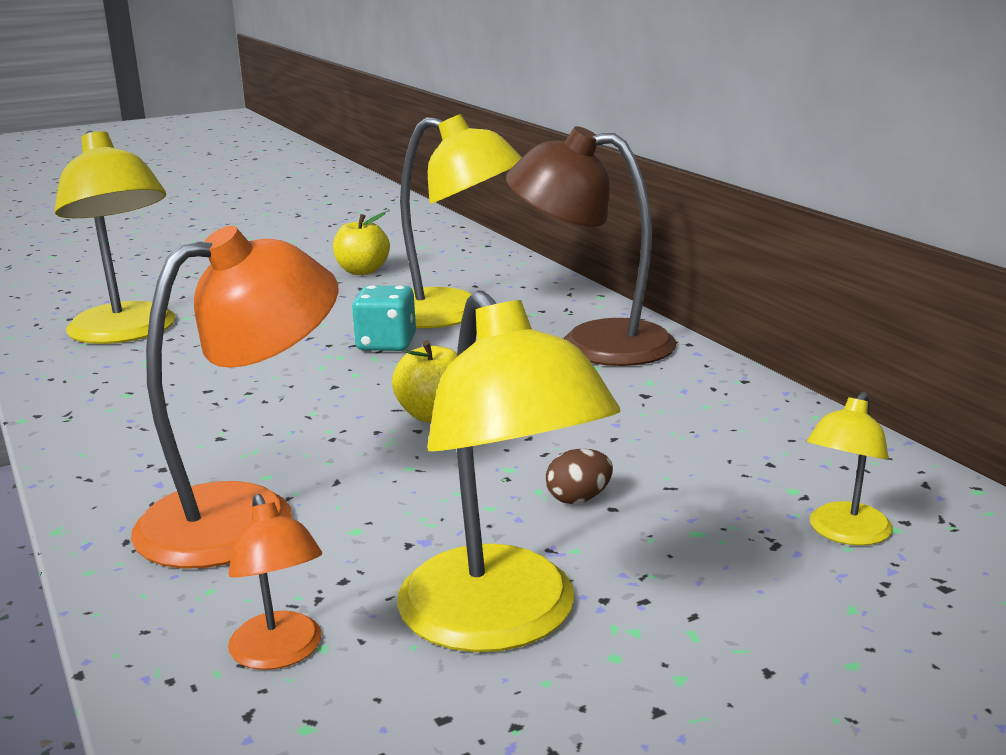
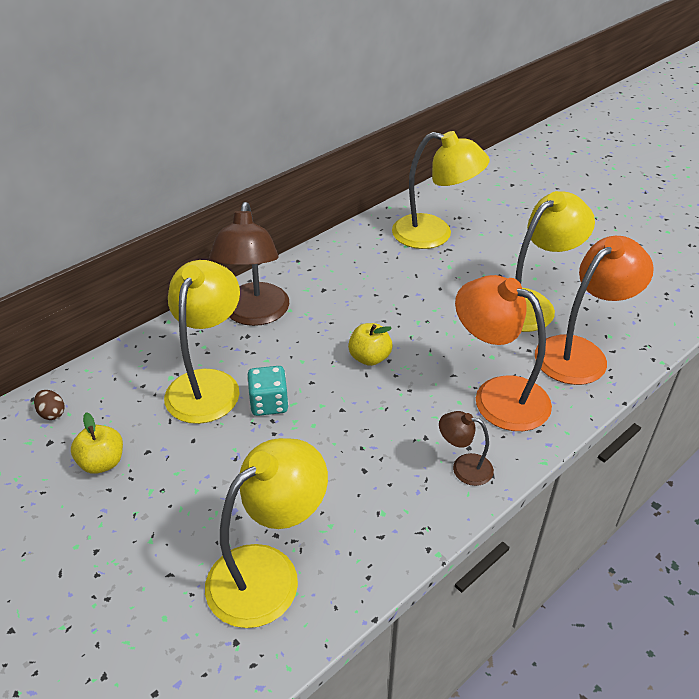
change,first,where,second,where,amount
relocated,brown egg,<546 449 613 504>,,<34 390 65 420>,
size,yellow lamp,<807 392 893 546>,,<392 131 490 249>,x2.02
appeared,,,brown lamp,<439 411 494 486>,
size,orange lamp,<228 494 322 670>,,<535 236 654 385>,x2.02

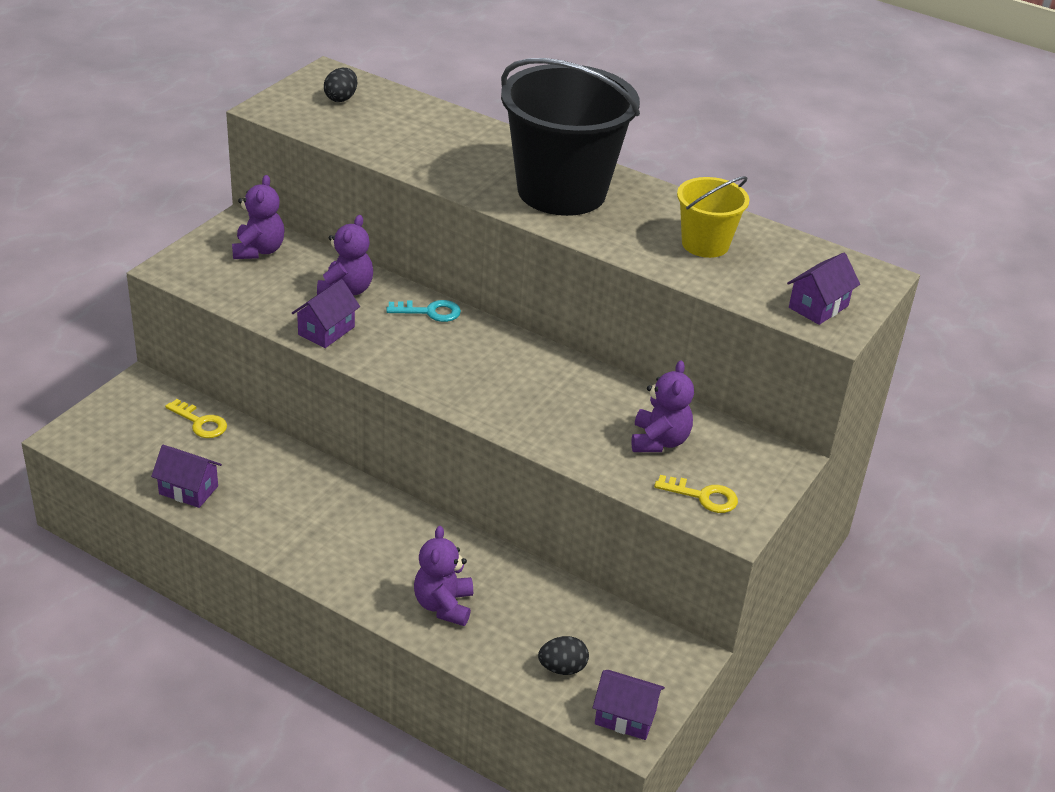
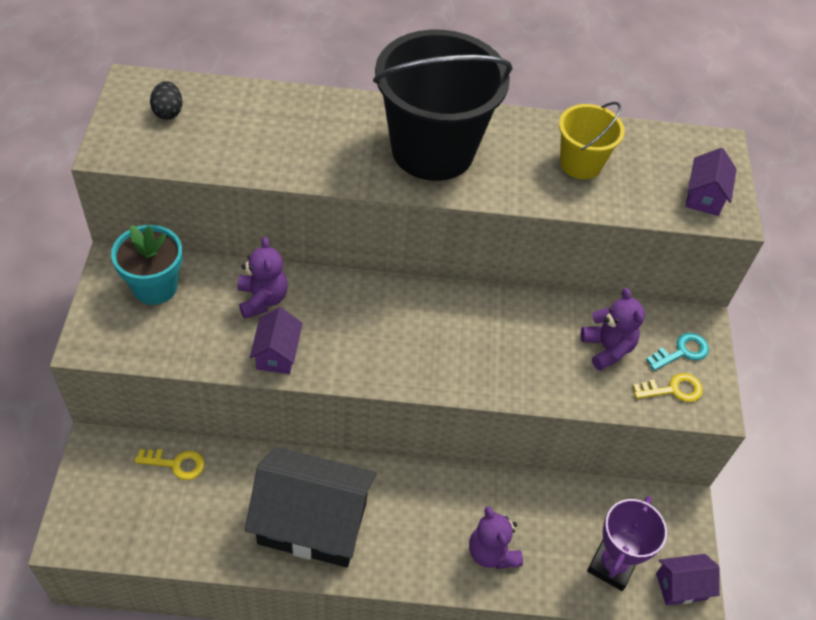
change,first,where,second,where,amount
exchanged,purple teddy bear,<232 175 285 259>,turquoise flower pot,<111 225 183 305>,
appeared,,,black house,<245 447 377 567>,
exchanged,black egg,<538 636 589 675>,purple trophy,<587 496 667 591>,
relocated,turquoise key,<386 300 461 322>,,<646 333 709 371>,
missing,purple house,<151 445 222 508>,,,

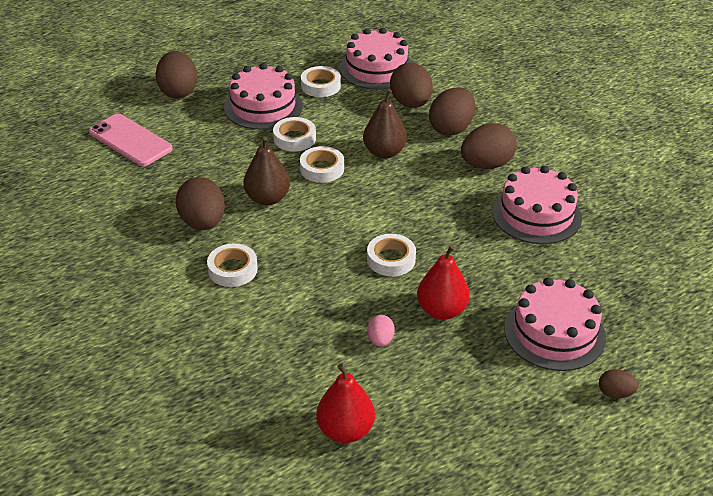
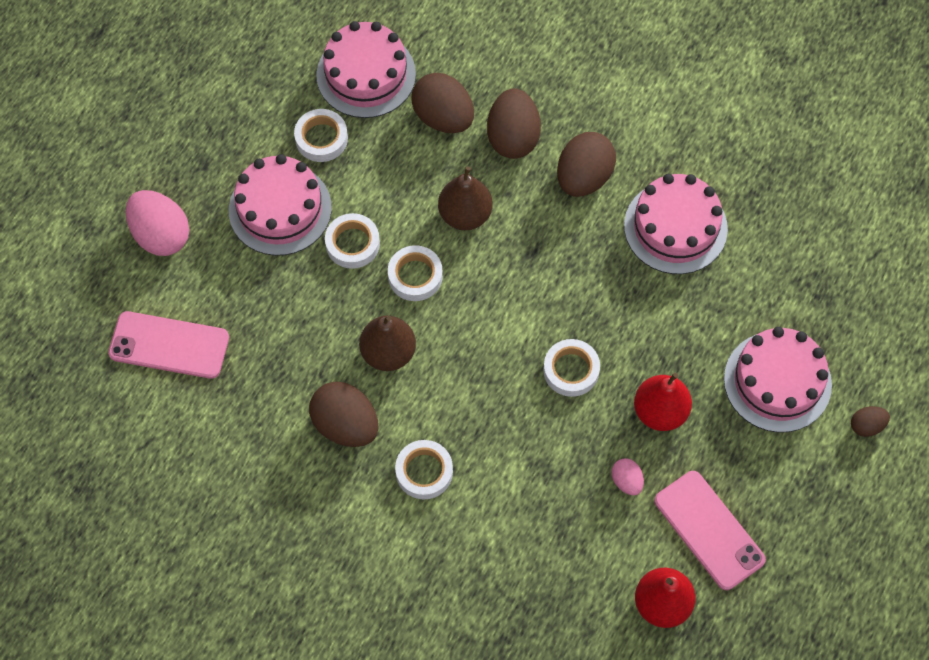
change,first,where,second,where,amount
colour,brown egg,<155 51 198 98>,pink egg,<126 190 189 256>,
appeared,,,pink phone,<654 471 766 590>,

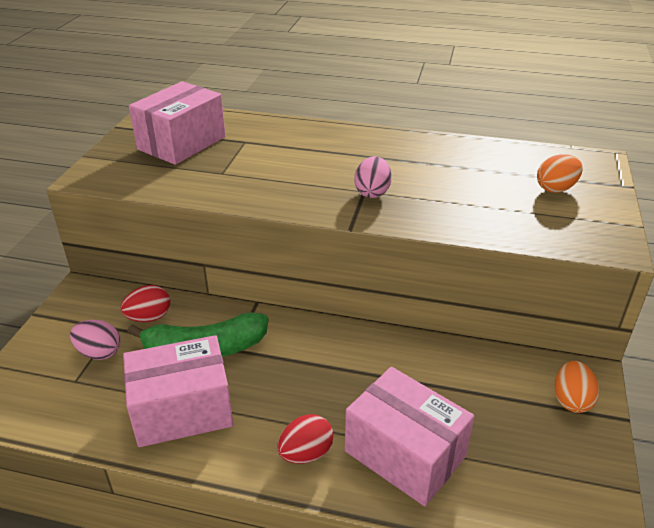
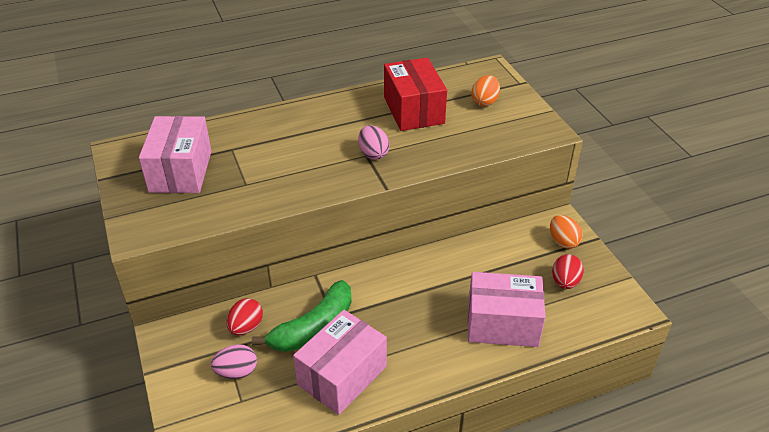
change,first,where,second,where,amount
appeared,,,red box,<384 58 447 131>,
relocated,red egg,<277 414 334 464>,,<552 254 584 289>,

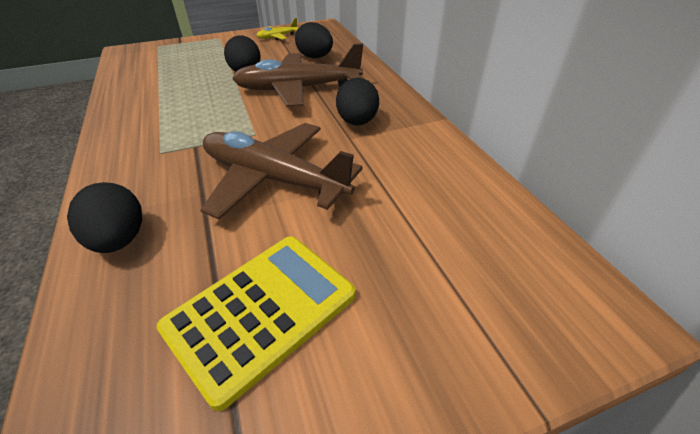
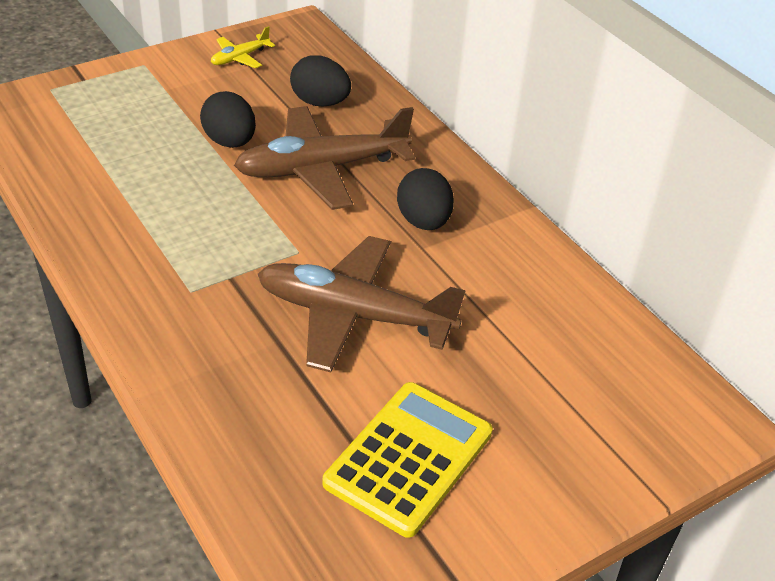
change,first,where,second,where,amount
missing,black egg,<67 182 142 253>,,,

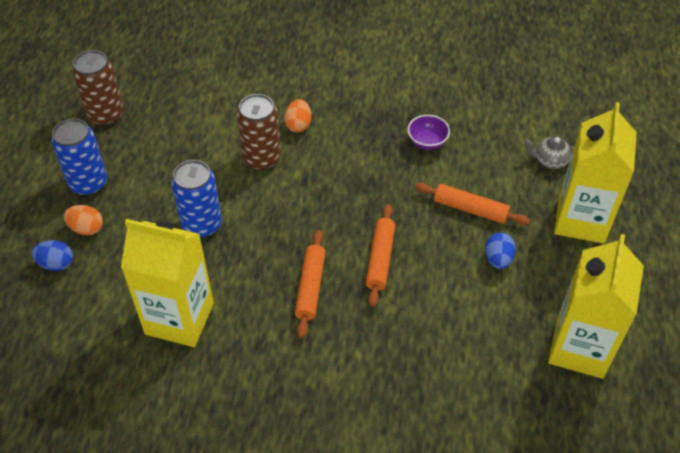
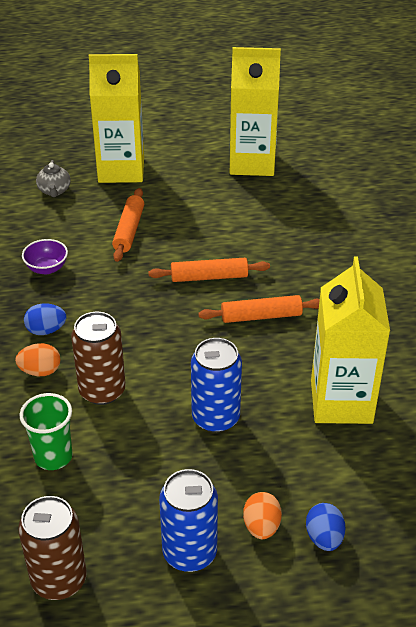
change,first,where,second,where,amount
appeared,,,green cup,<20 393 73 470>,
relocated,blue egg,<485 233 516 269>,,<24 303 66 335>,

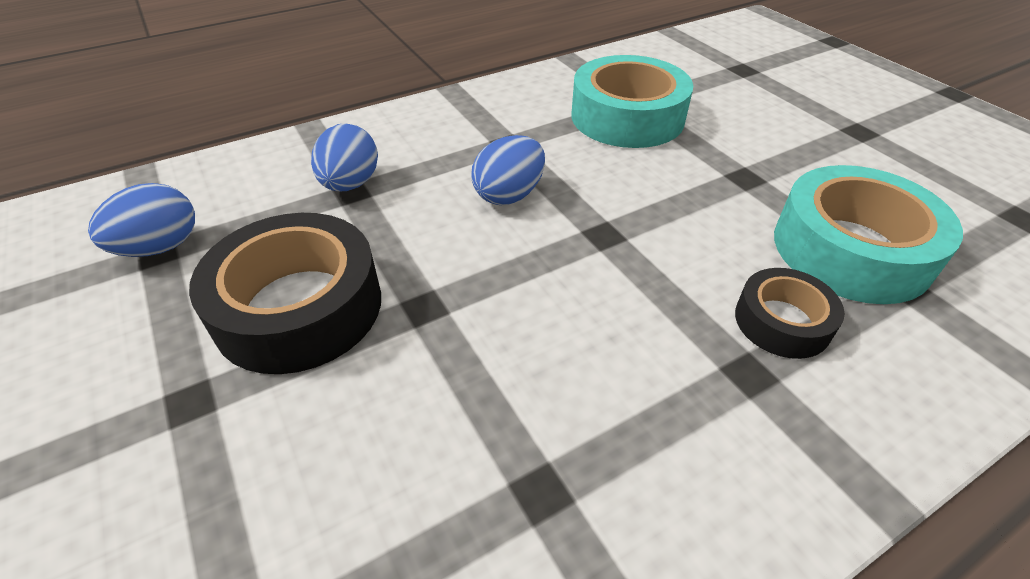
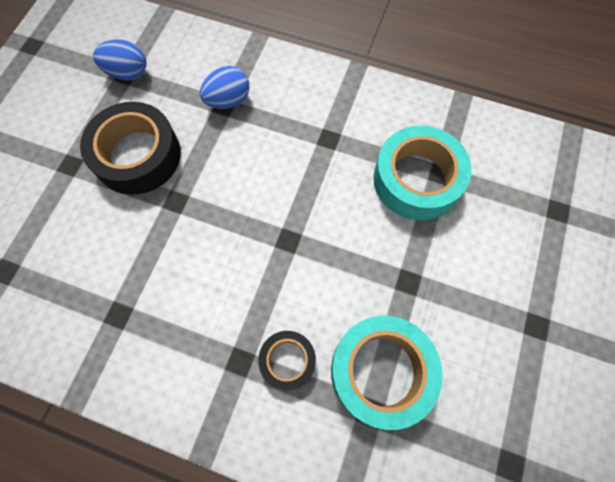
change,first,where,second,where,amount
missing,blue egg,<471 135 545 205>,,,

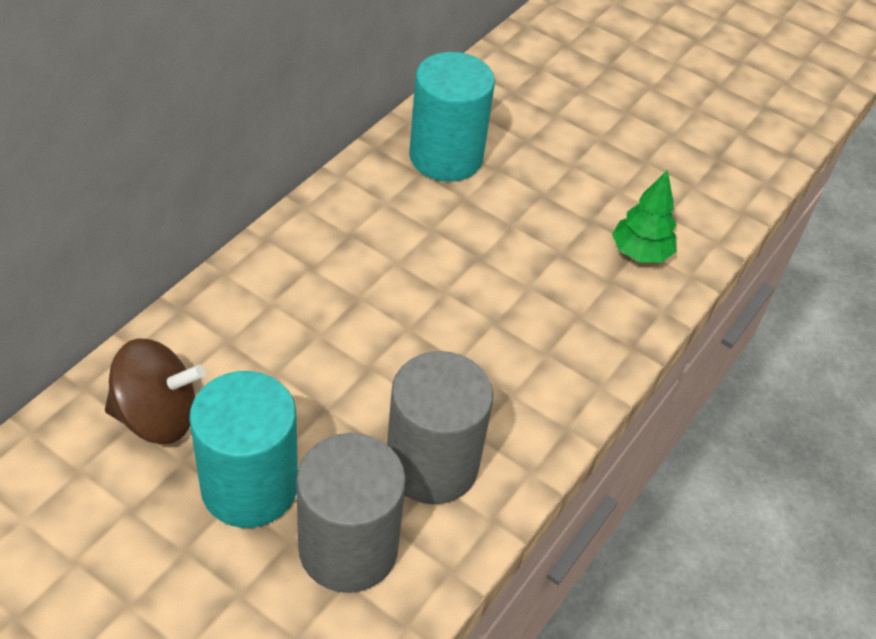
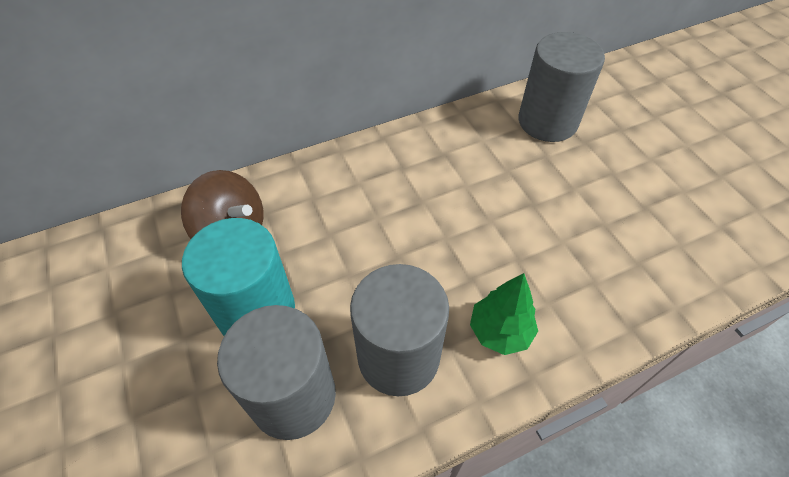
change,first,where,second,where,amount
relocated,green tree,<612 170 676 263>,,<470 273 538 355>,
colour,turquoise cylinder,<409 52 495 182>,grey cylinder,<518 32 605 142>,

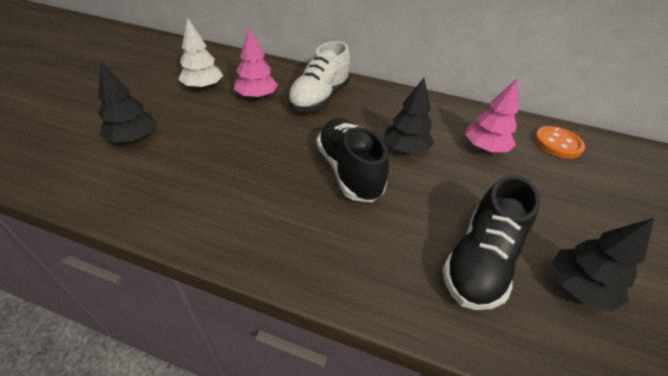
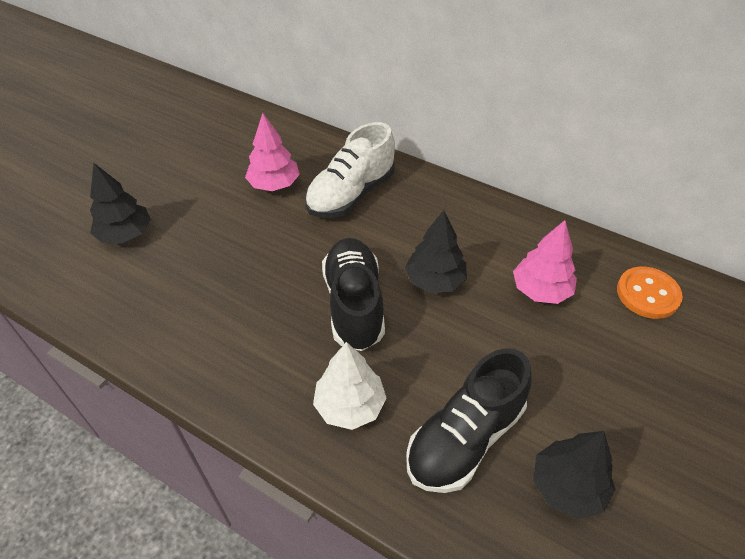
change,first,where,second,where,amount
relocated,white tree,<178 18 223 90>,,<313 342 387 430>,

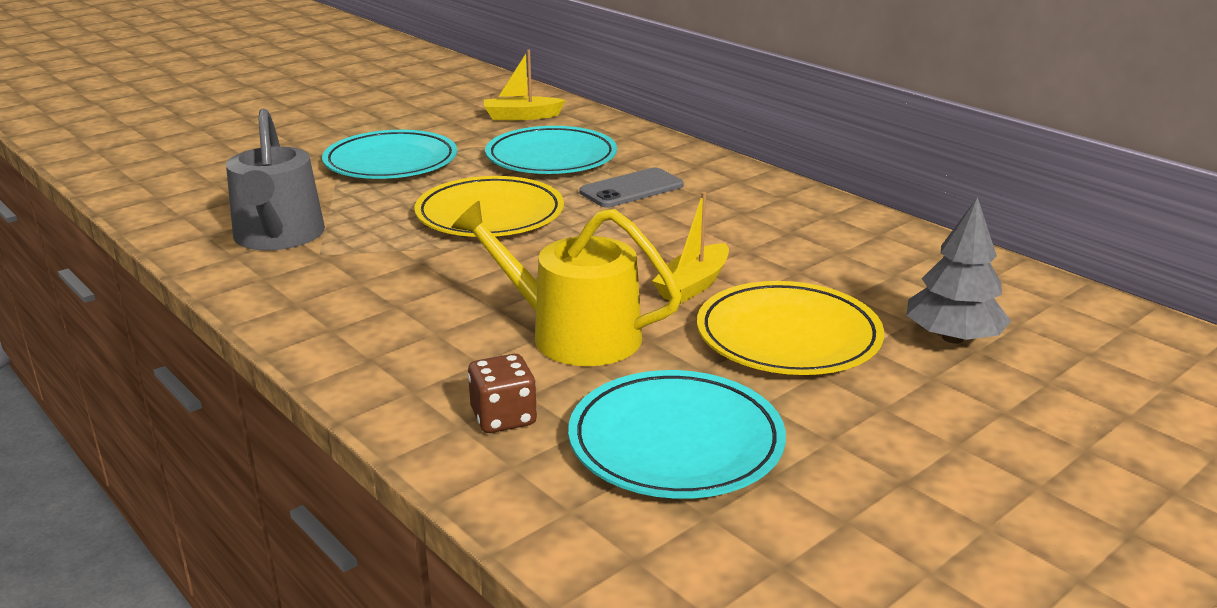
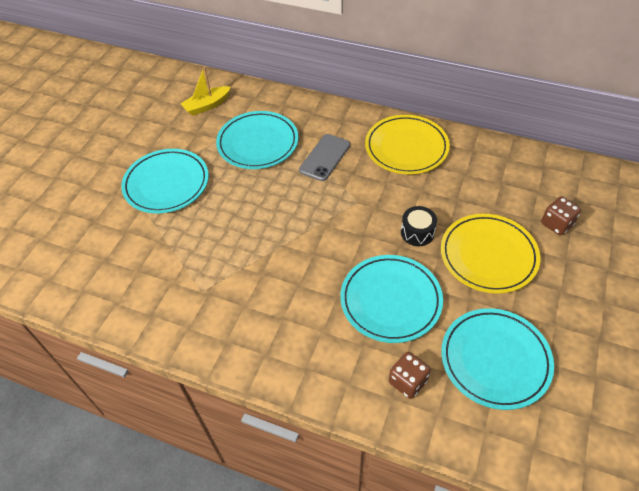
change,first,where,second,where,amount
exchanged,yellow watering can,<451 201 682 366>,turquoise plate,<340 255 443 343>,
relocated,yellow plate,<414 176 564 237>,,<365 115 450 174>,
exchanged,yellow boat,<652 192 729 304>,black drum,<401 206 437 246>,
exchanged,grey tree,<907 197 1011 344>,brown dice,<541 196 581 236>,
missing,grey watering can,<226 108 325 251>,,,

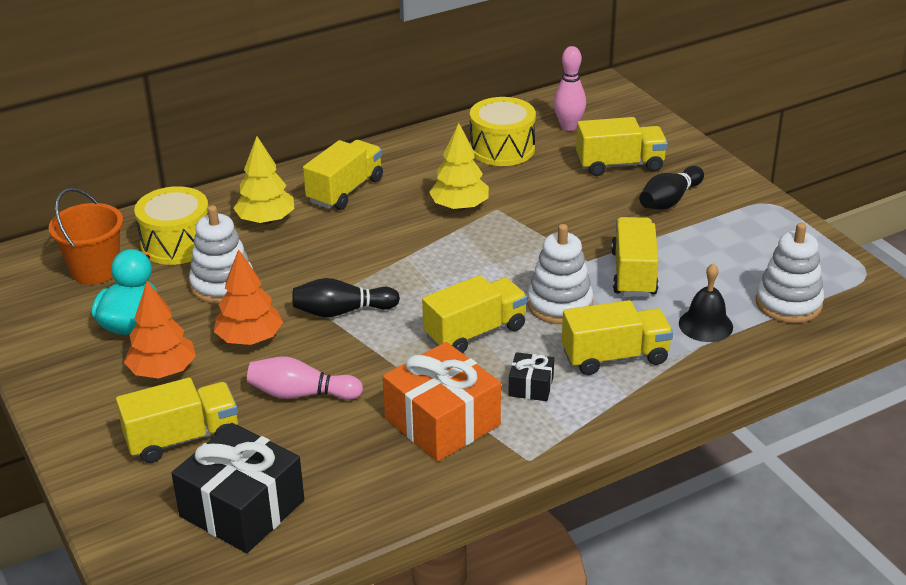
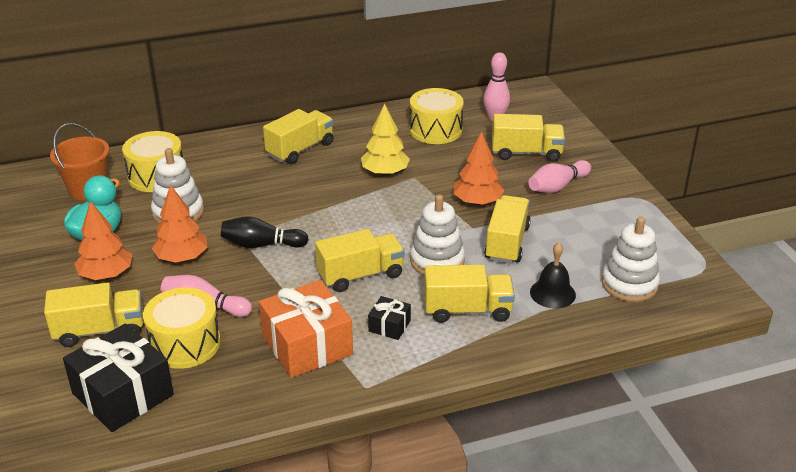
change,first,where,second,where,amount
appeared,,,yellow drum,<143 287 220 369>,
appeared,,,orange tree,<453 131 504 205>,
colour,black bowling pin,<639 166 704 210>,pink bowling pin,<528 160 591 193>,
missing,yellow tree,<233 136 294 224>,,,

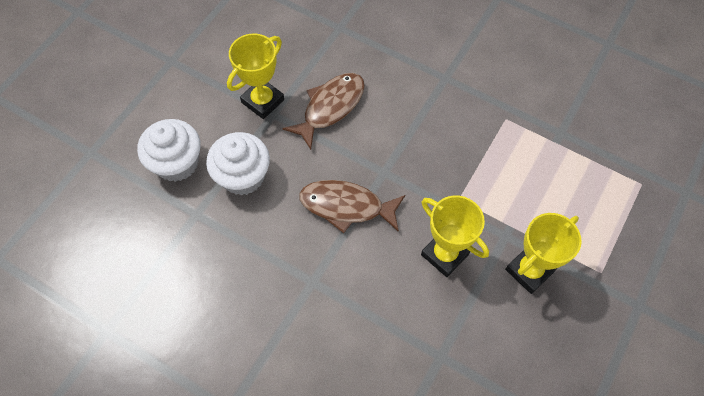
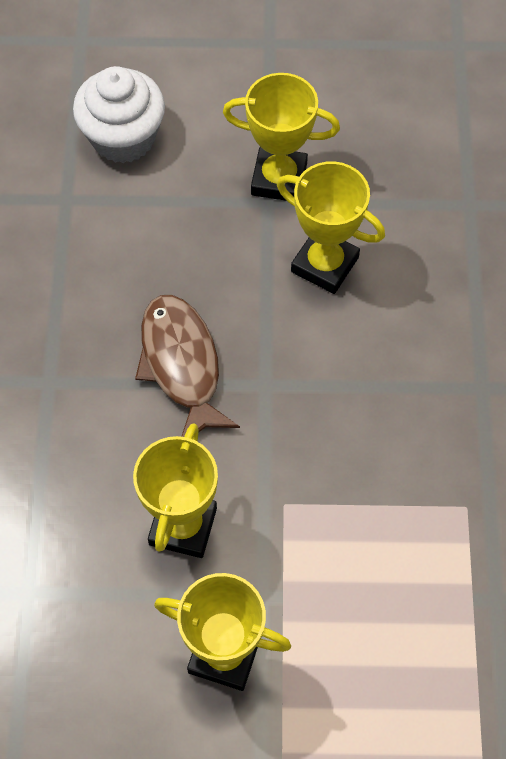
change,first,where,second,where,amount
exchanged,brown fish,<282 73 365 150>,yellow trophy,<277 161 385 294>,
missing,white cupcake,<206 132 270 196>,,,

